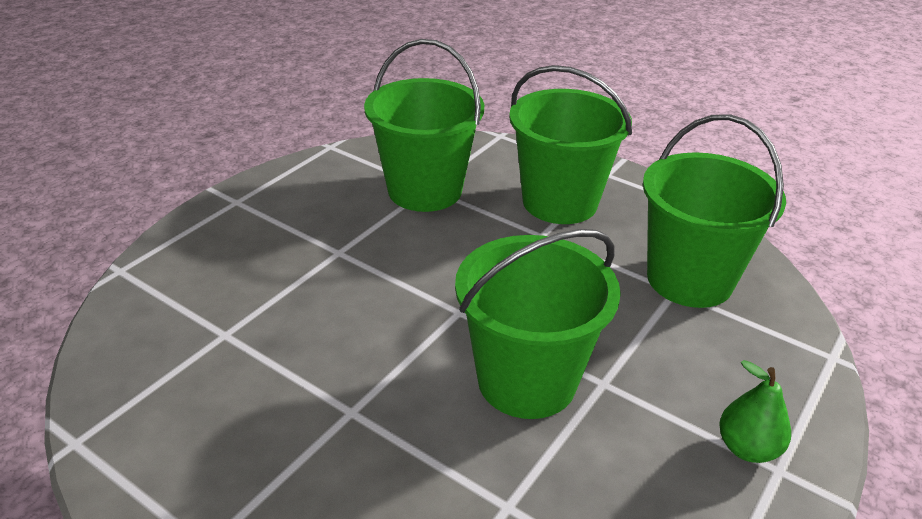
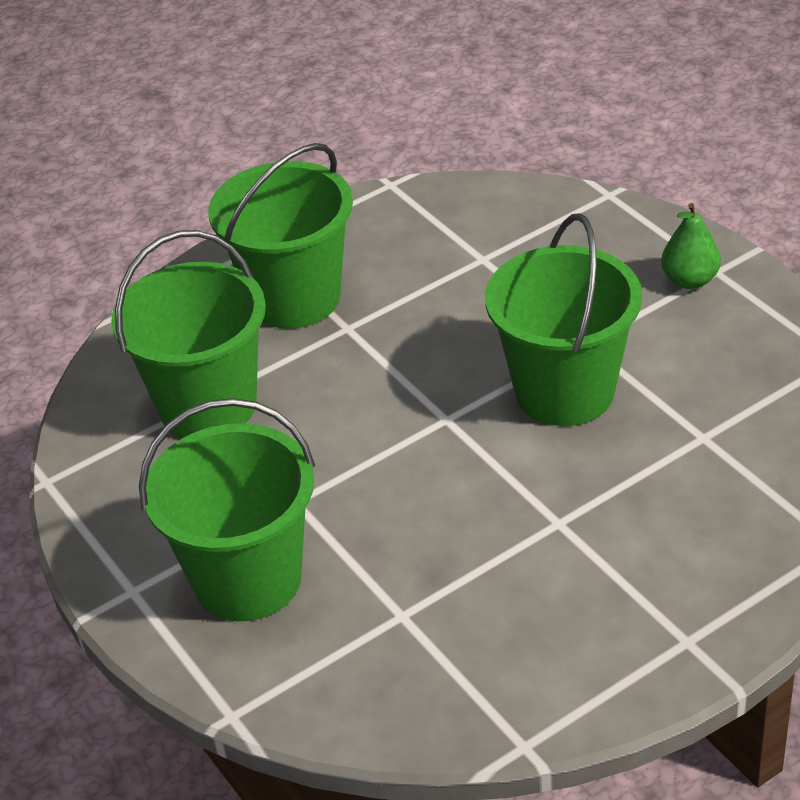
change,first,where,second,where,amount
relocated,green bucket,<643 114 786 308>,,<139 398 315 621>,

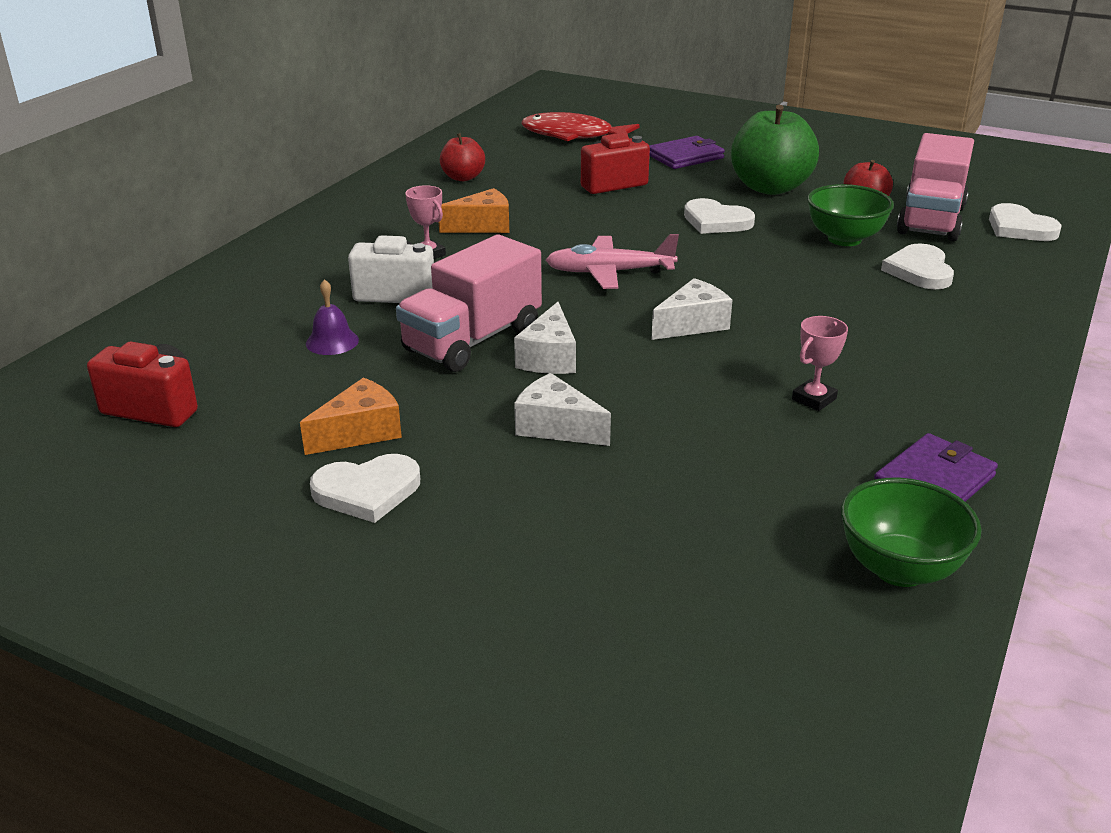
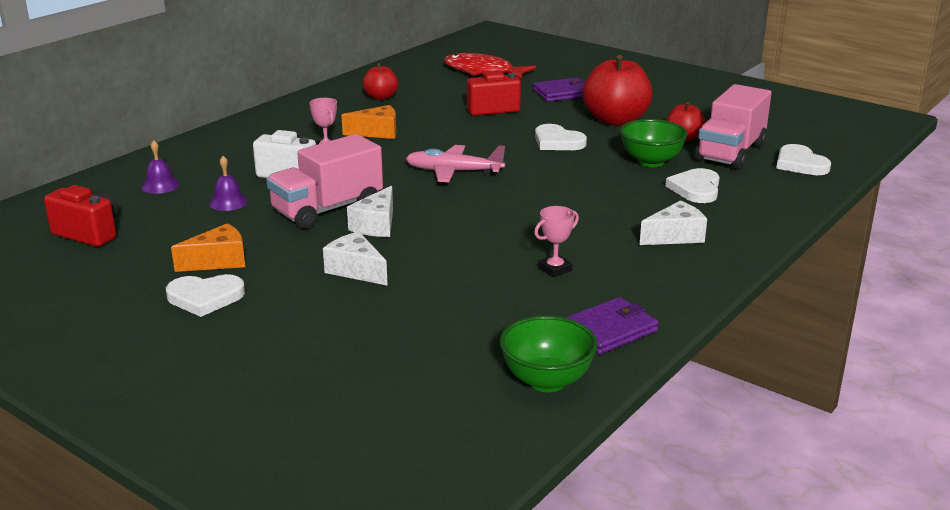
change,first,where,second,where,amount
appeared,,,purple bell,<141 140 180 194>,
colour,green apple,<731 105 819 195>,red apple,<583 55 652 126>,
relocated,white cheese,<651 278 732 340>,,<640 200 707 245>,

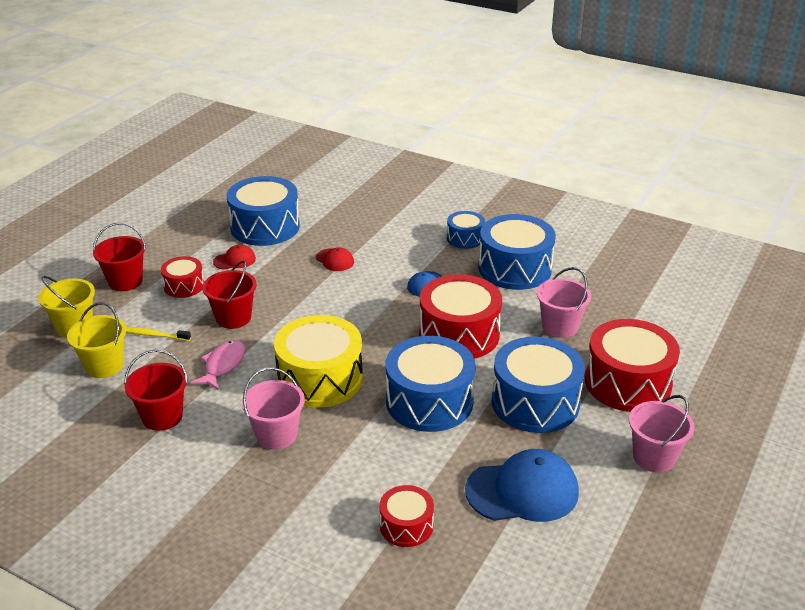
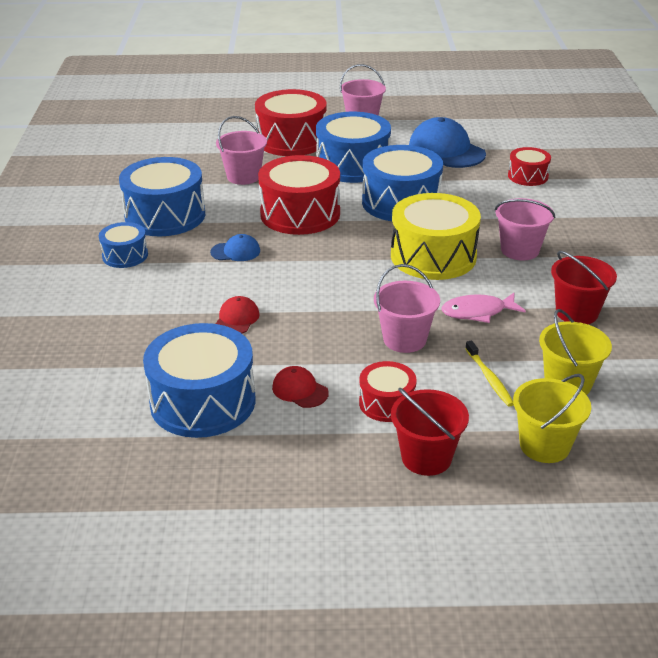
change,first,where,second,where,amount
colour,red bucket,<202 261 257 329>,pink bucket,<374 264 440 353>,

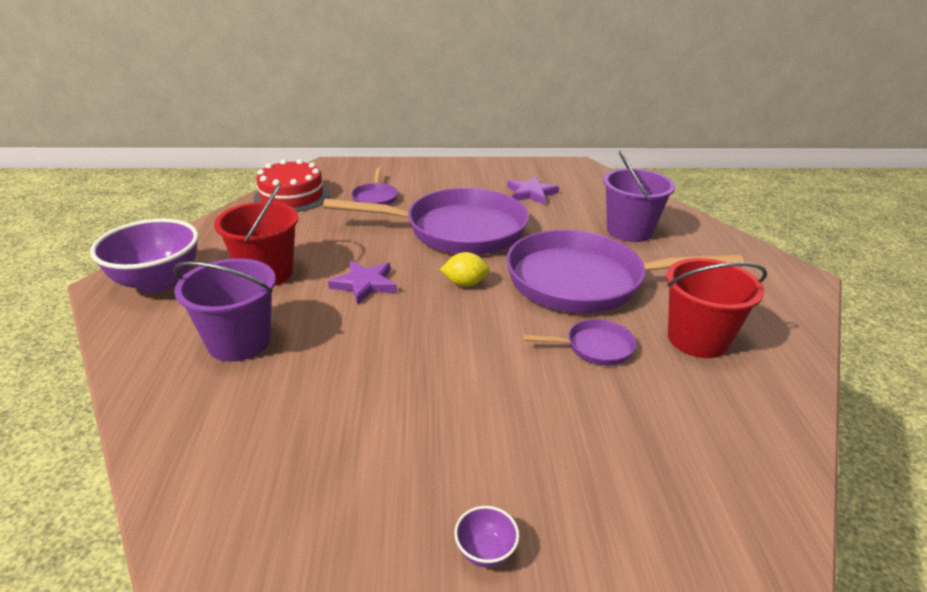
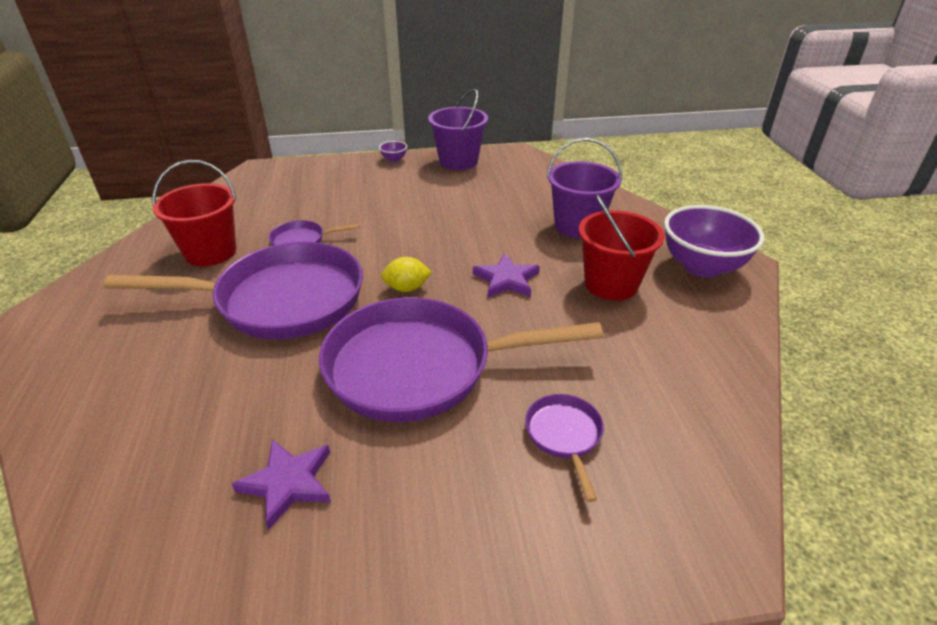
change,first,where,second,where,amount
relocated,purple bucket,<603 151 675 242>,,<428 89 488 170>,
missing,red cake,<253 159 330 212>,,,

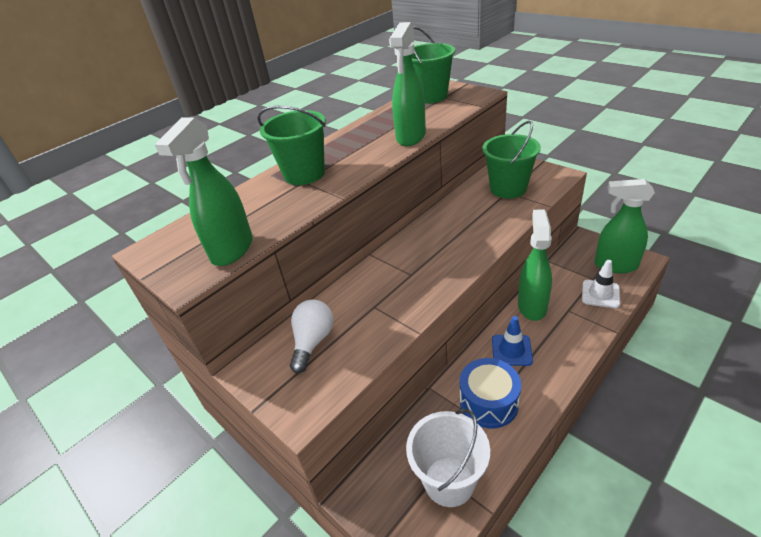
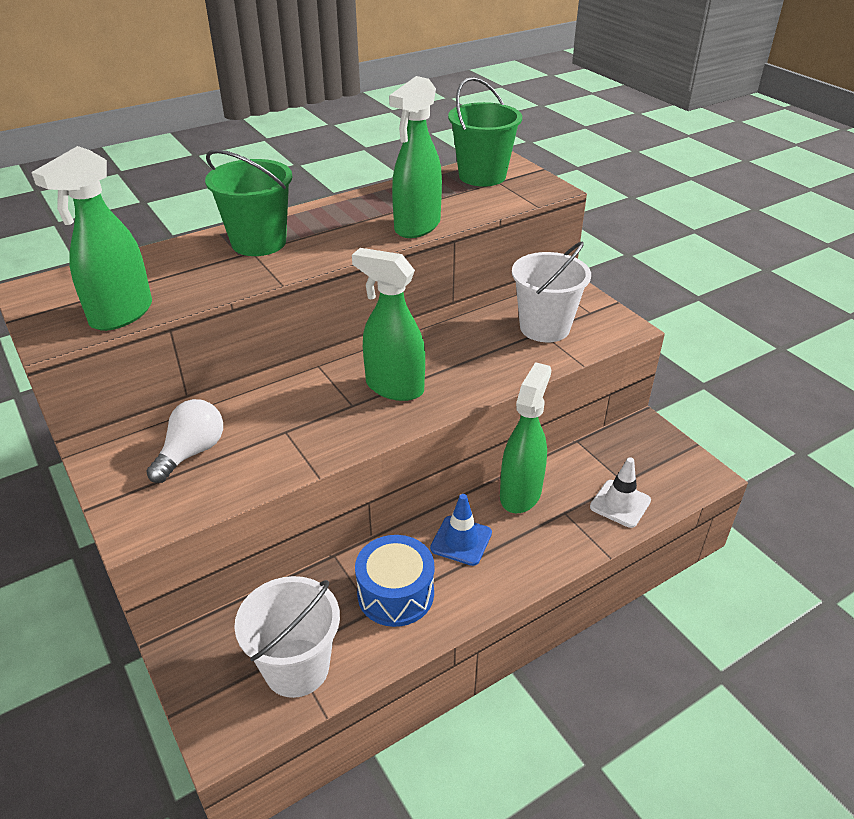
change,first,where,second,where,amount
relocated,green spray bottle,<594 179 655 273>,,<352 248 425 401>,
colour,green bucket,<482 121 541 199>,white bucket,<512 241 591 342>,

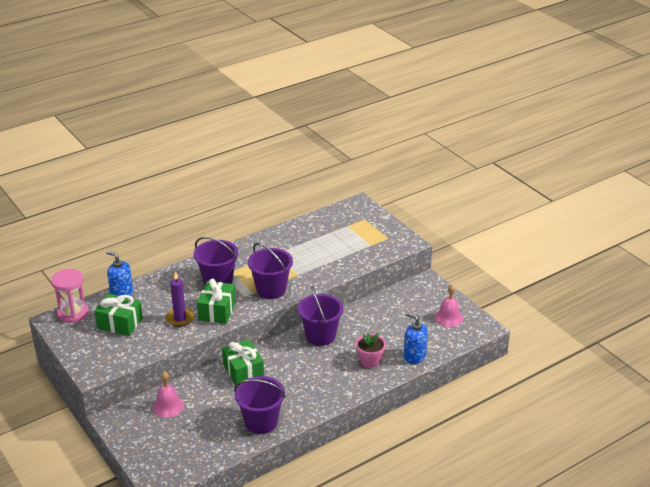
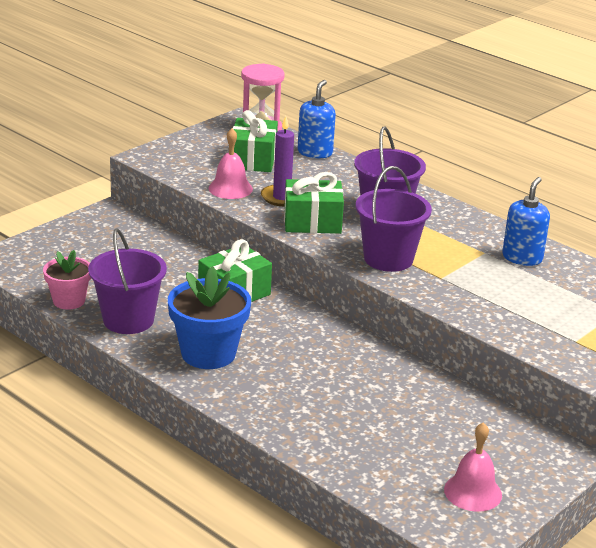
change,first,where,second,where,amount
relocated,pink flower pot,<356 333 386 368>,,<43 250 91 310>,
appeared,,,blue flower pot,<168 266 251 369>,
relocated,pink bell,<153 371 184 418>,,<208 128 253 199>,
relocated,blue soap dispenser,<404 312 428 364>,,<502 177 550 266>,
missing,purple bucket,<298 286 344 346>,,,

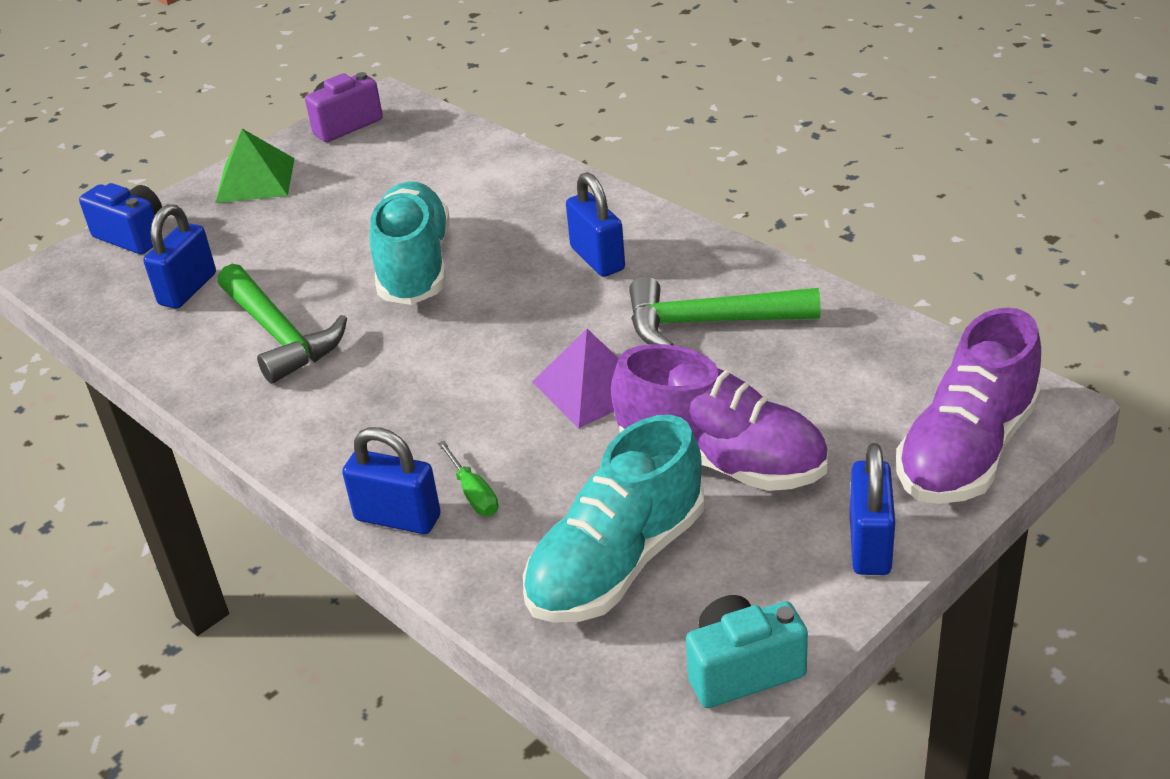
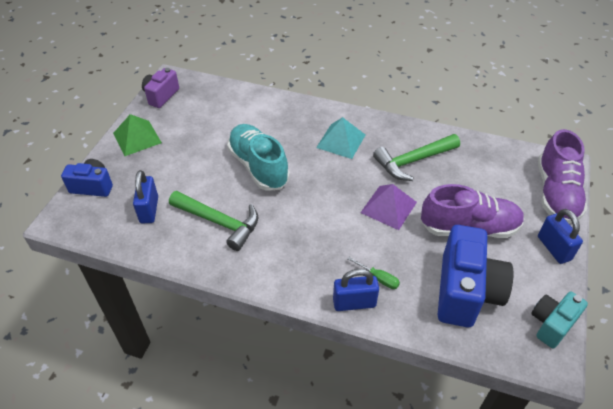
change,first,where,second,where,amount
exchanged,blue padlock,<566 172 625 277>,turquoise pyramid,<316 117 365 159>,
exchanged,turquoise shoe,<523 415 704 623>,blue camera,<438 225 514 327>,

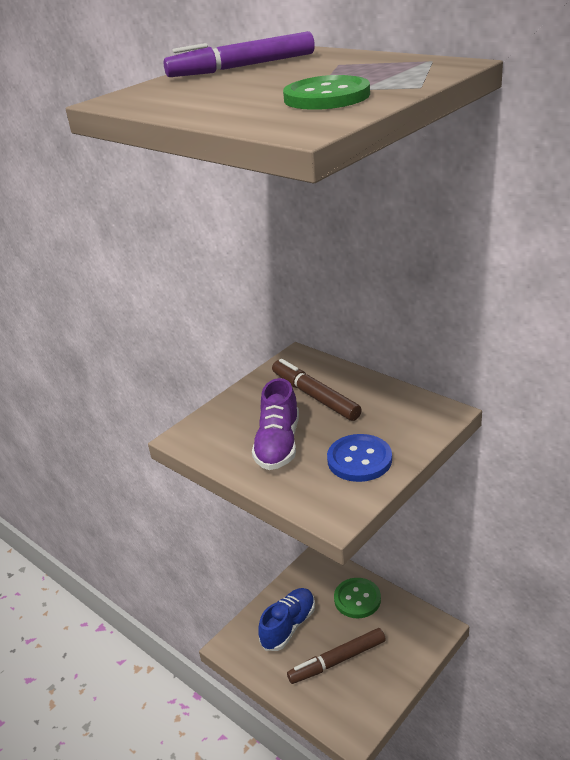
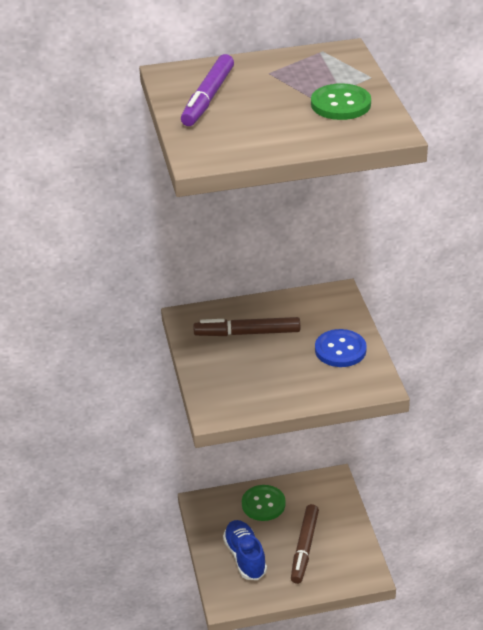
change,first,where,second,where,amount
missing,purple shoe,<252 378 299 470>,,,

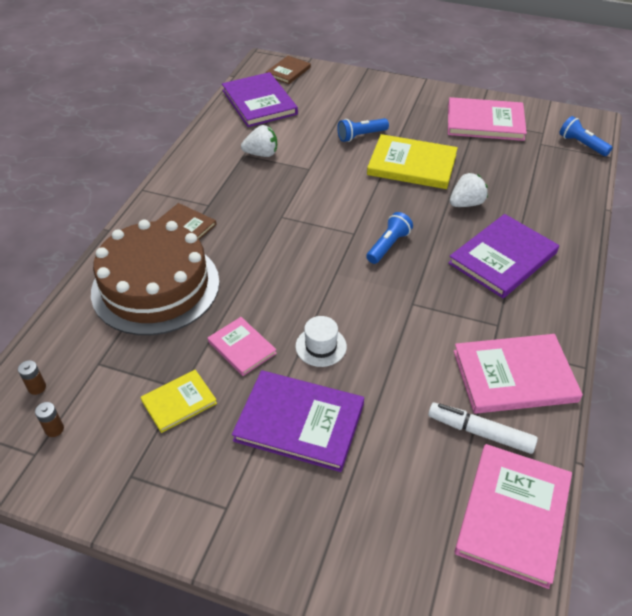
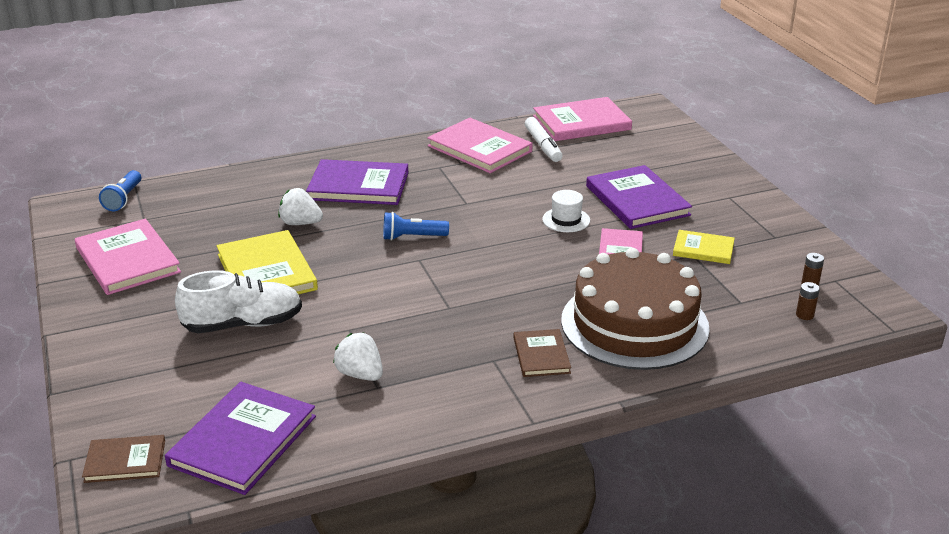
change,first,where,second,where,amount
exchanged,blue flashlight,<337 118 389 142>,white shoe,<175 270 302 333>,

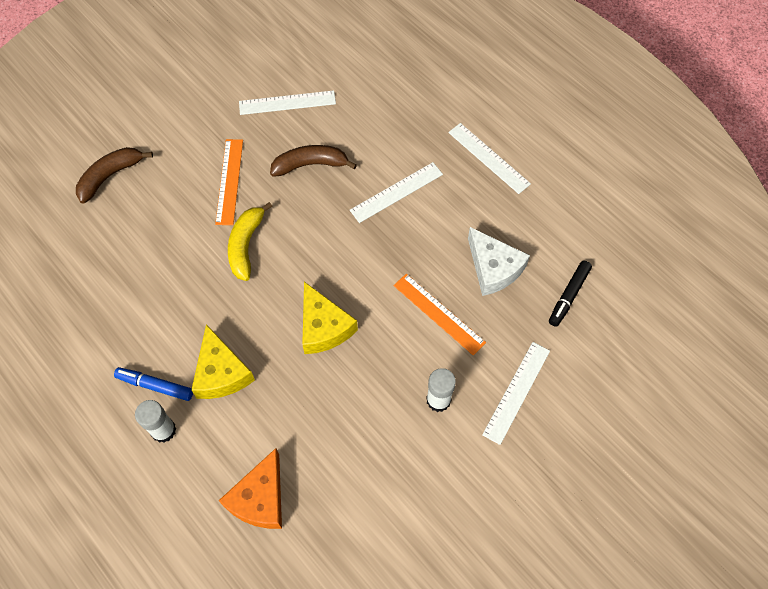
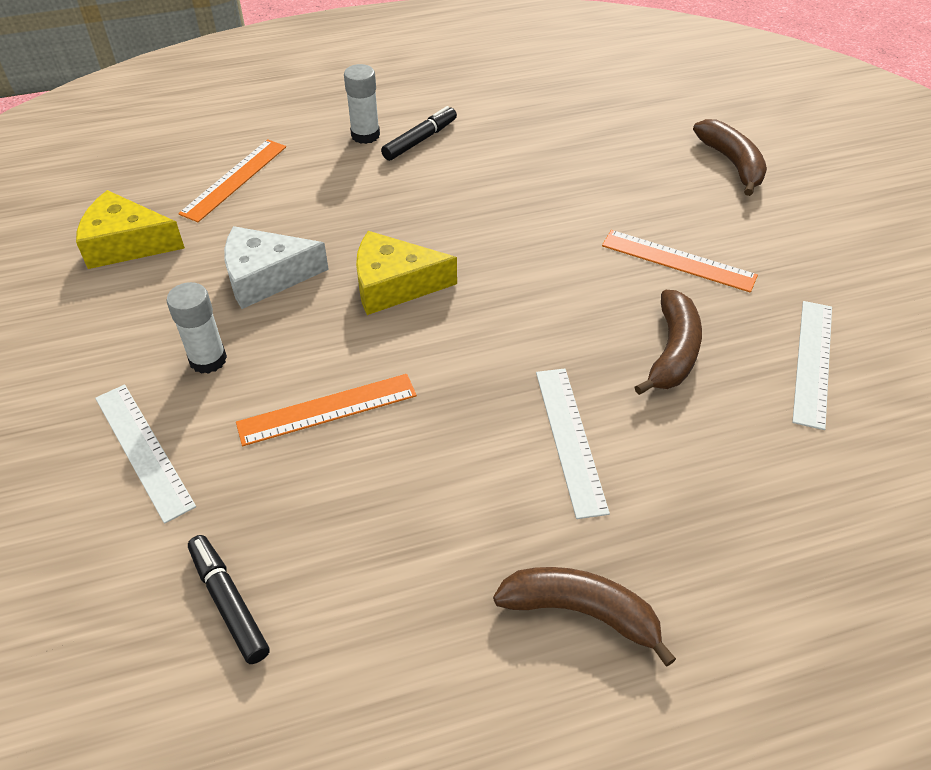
change,first,where,second,where,amount
relocated,yellow cheese,<191 324 255 399>,,<76 190 185 269>,
exchanged,orange cheese,<218 448 282 529>,orange ruler,<178 139 286 222>,
relocated,white cheese,<468 227 530 296>,,<224 226 329 309>,
colour,blue marker,<114 367 193 401>,black marker,<381 106 457 161>,
exchanged,white ruler,<448 123 531 194>,brown banana,<493 567 676 666>,
missing,yellow banana,<228 202 272 281>,,,

